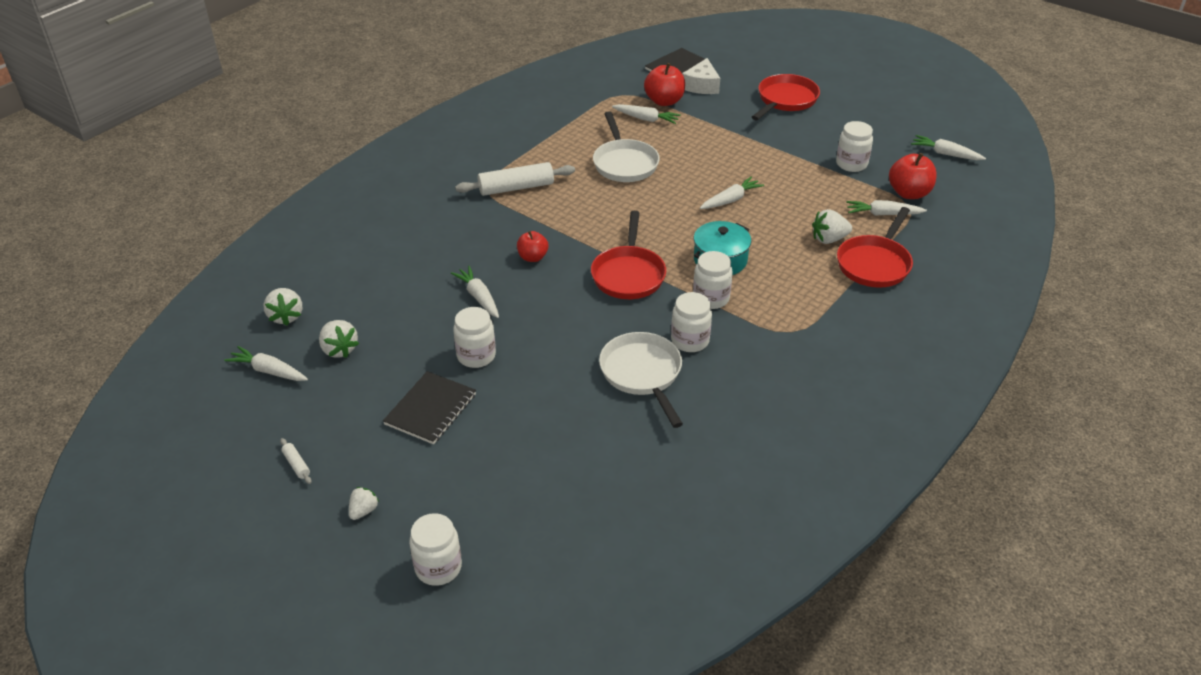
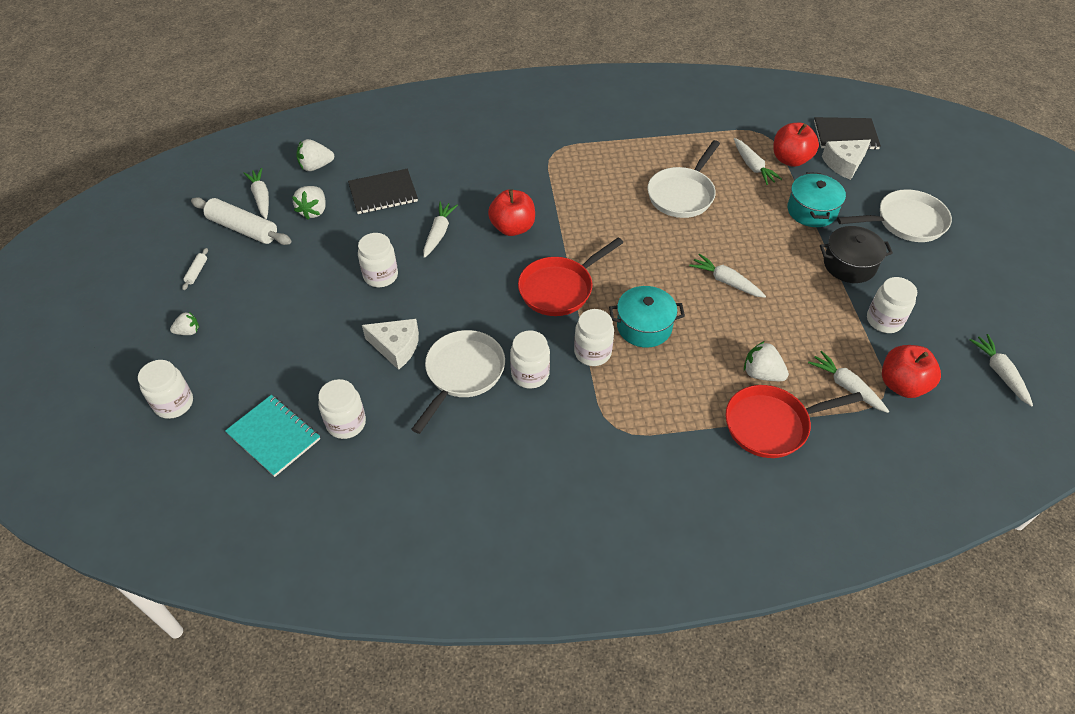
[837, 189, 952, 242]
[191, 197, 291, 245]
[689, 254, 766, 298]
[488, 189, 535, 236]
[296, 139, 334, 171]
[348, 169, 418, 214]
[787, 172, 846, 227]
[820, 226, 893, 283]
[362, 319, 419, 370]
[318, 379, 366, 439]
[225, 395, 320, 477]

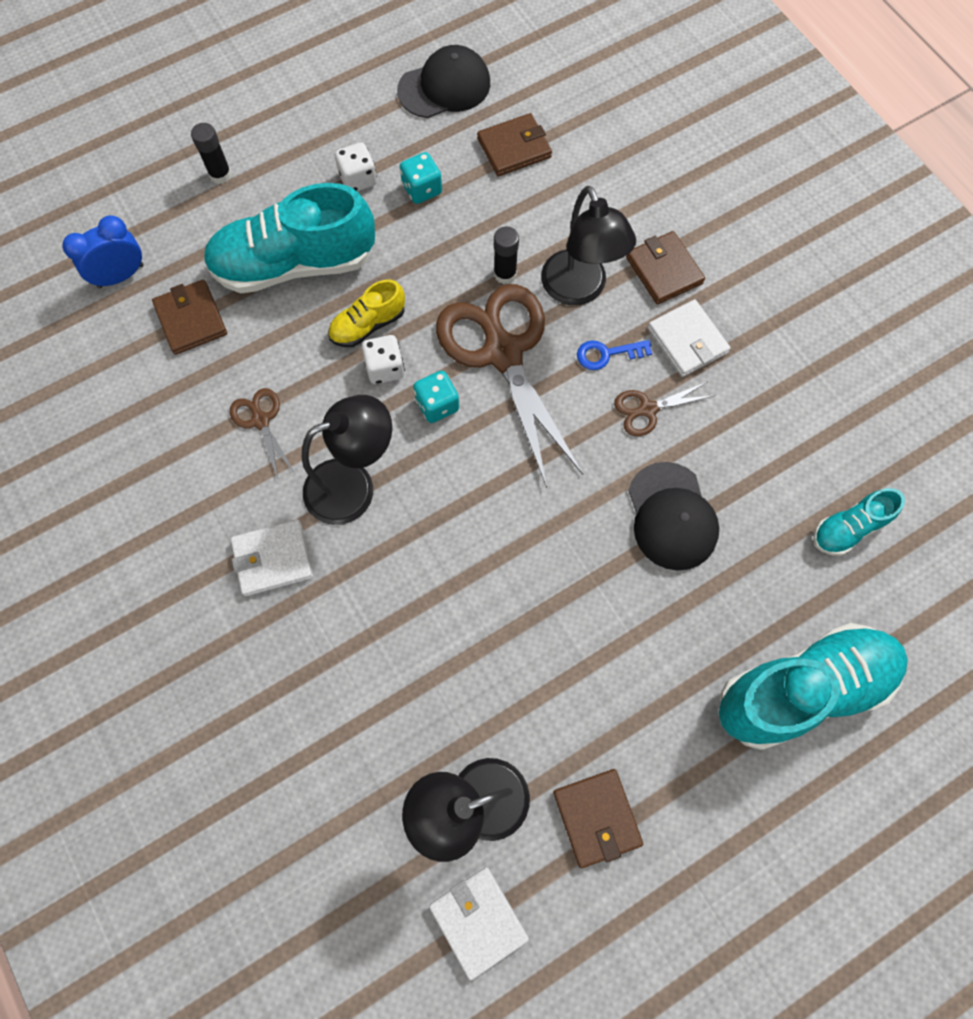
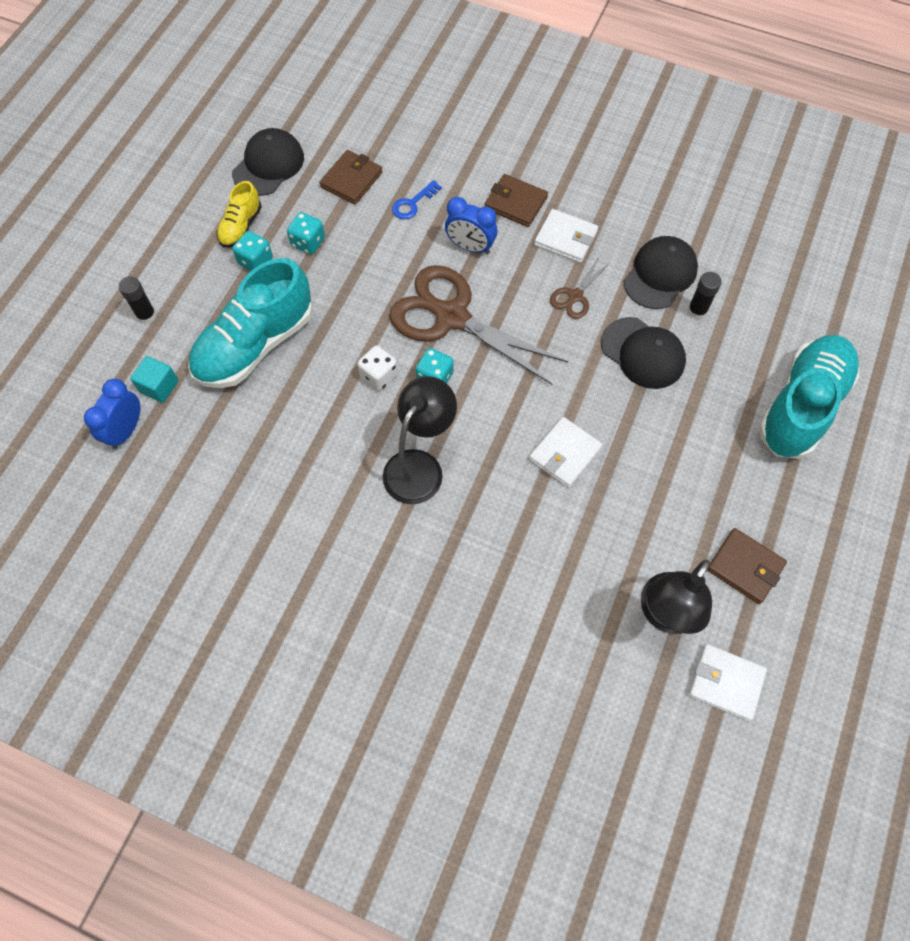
[232, 231, 273, 271]
[445, 197, 497, 254]
[688, 272, 722, 319]
[152, 280, 227, 355] (first image)
[216, 181, 262, 248]
[392, 180, 442, 219]
[230, 388, 294, 481] (first image)
[813, 488, 905, 556] (first image)
[529, 417, 603, 488]
[624, 236, 698, 309]
[130, 356, 178, 403]

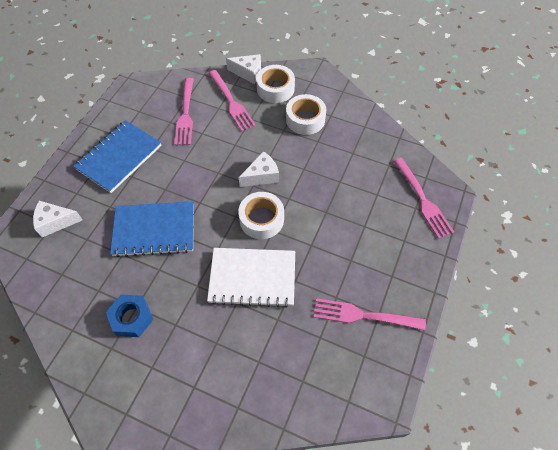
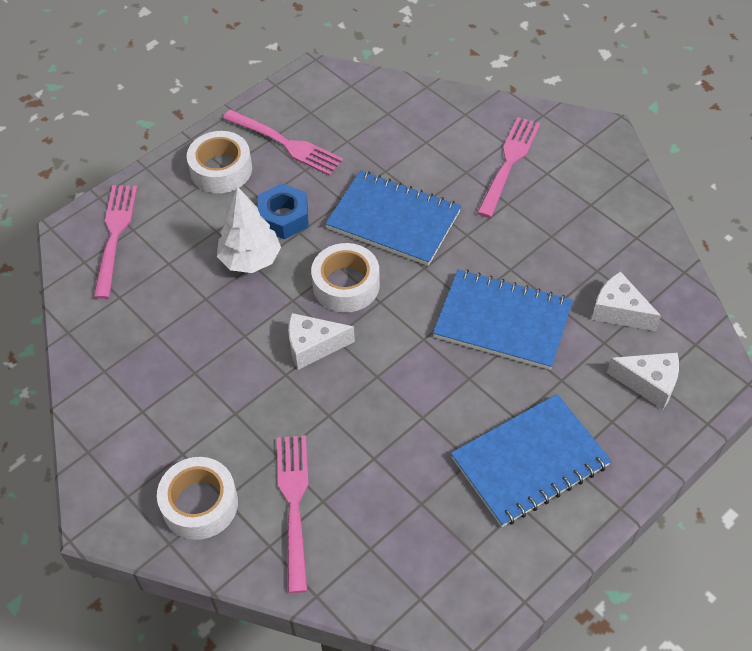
[592, 271, 661, 331]
[477, 117, 540, 218]
[187, 131, 252, 193]
[325, 170, 461, 266]
[258, 183, 309, 239]
[217, 186, 281, 273]

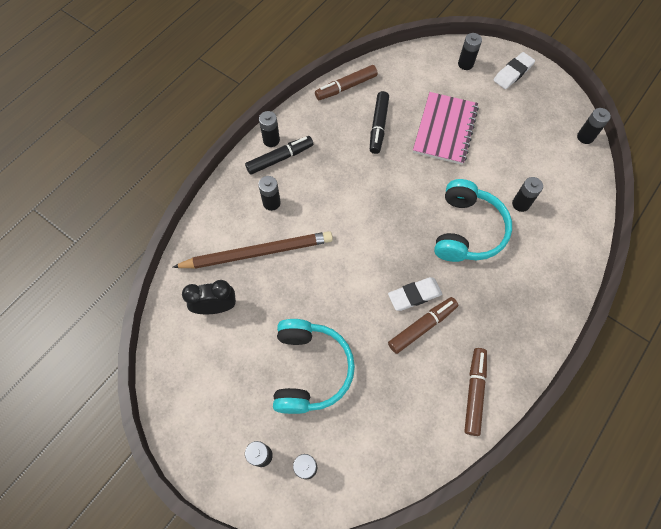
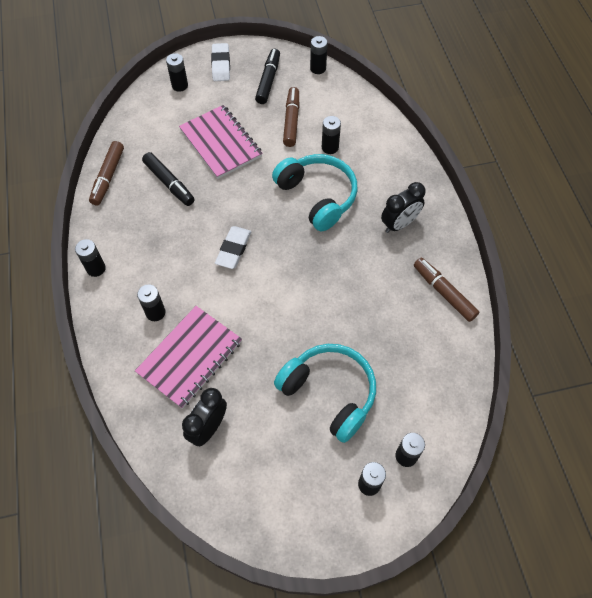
[255, 49, 280, 104]
[135, 306, 242, 409]
[215, 226, 251, 269]
[283, 87, 299, 147]
[381, 182, 426, 233]

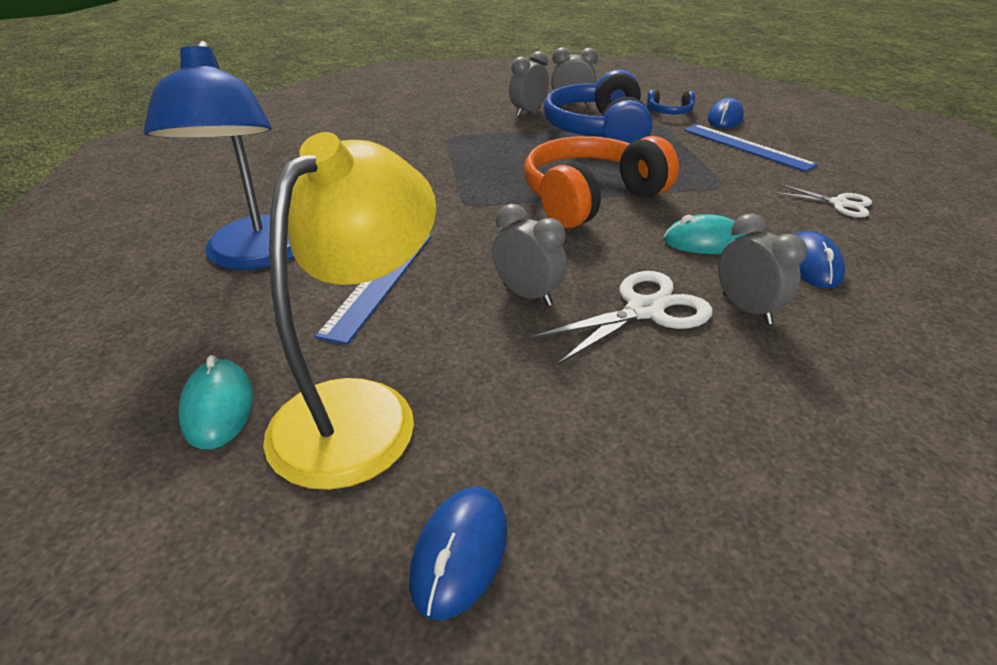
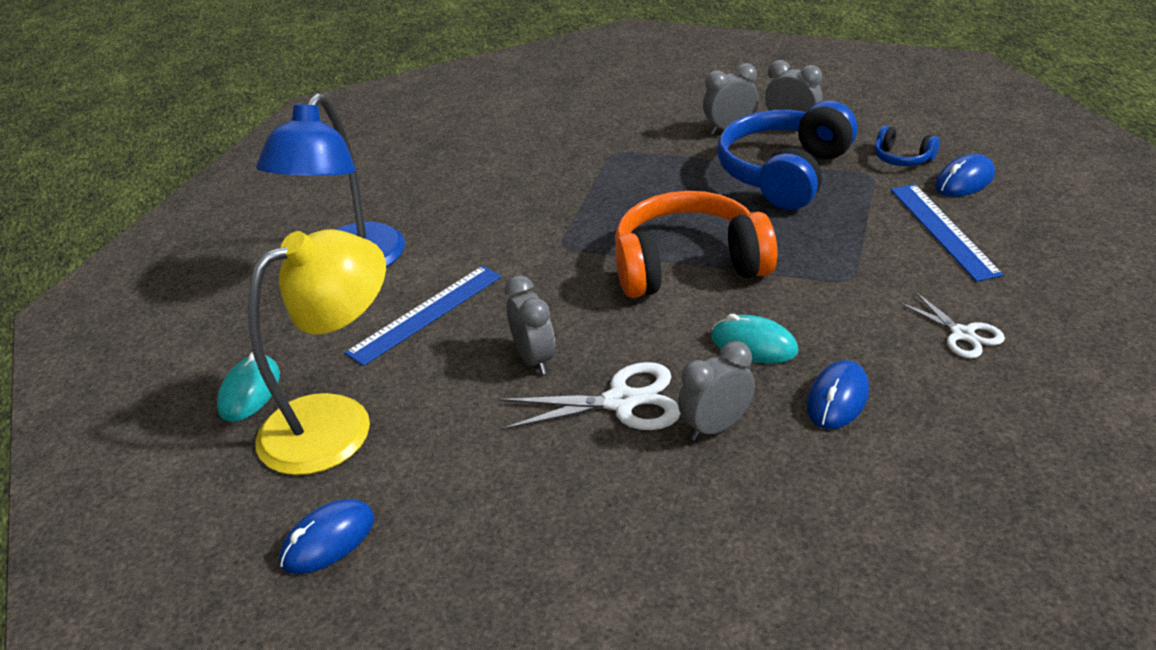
[678, 341, 755, 441]

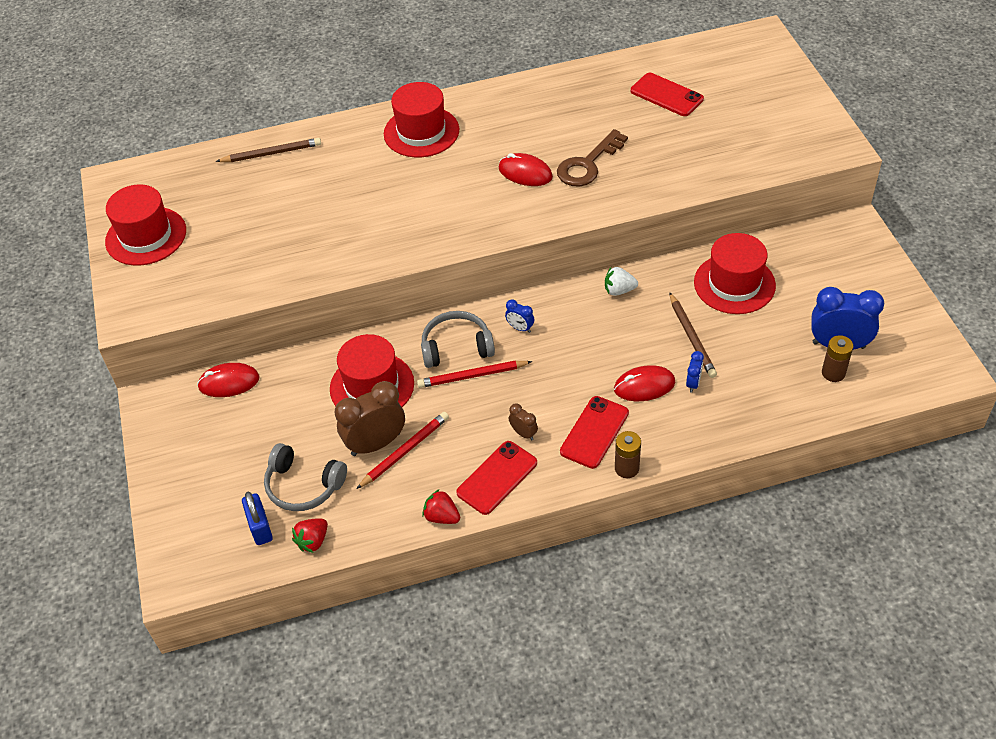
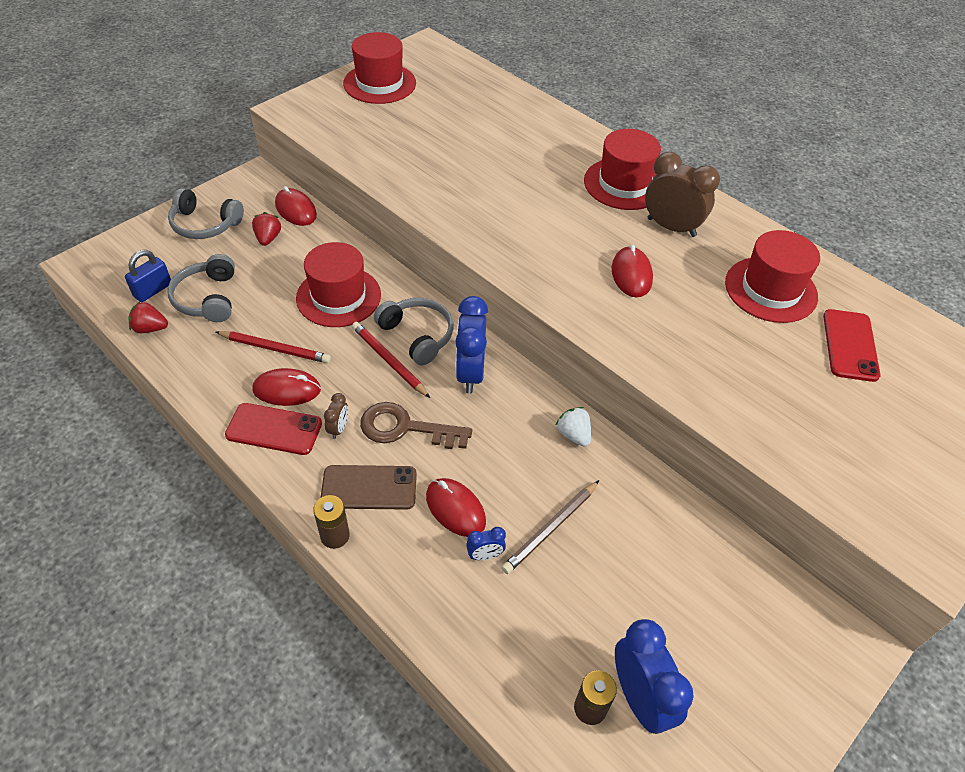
[360, 402, 472, 449]
[216, 138, 321, 162] (first image)
[725, 230, 820, 323]
[455, 296, 488, 394]
[645, 152, 720, 237]
[320, 465, 417, 510]
[252, 212, 281, 246]
[168, 188, 244, 239]
[253, 368, 321, 406]

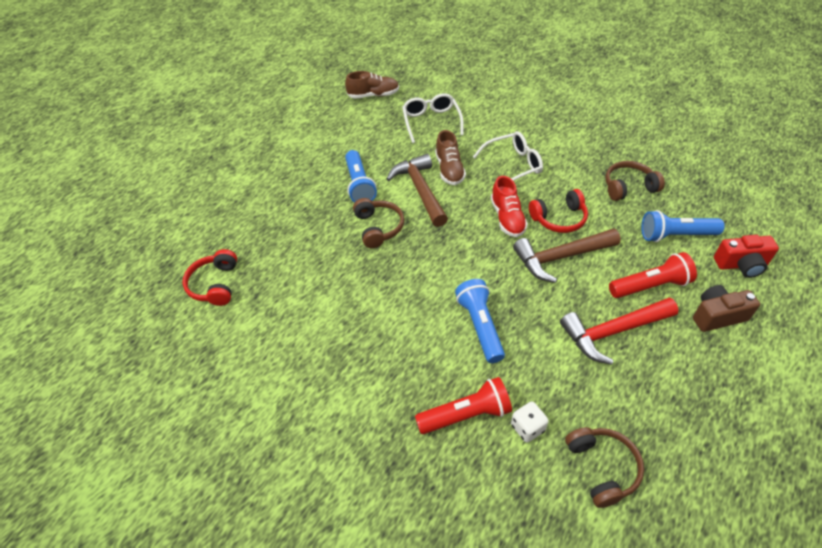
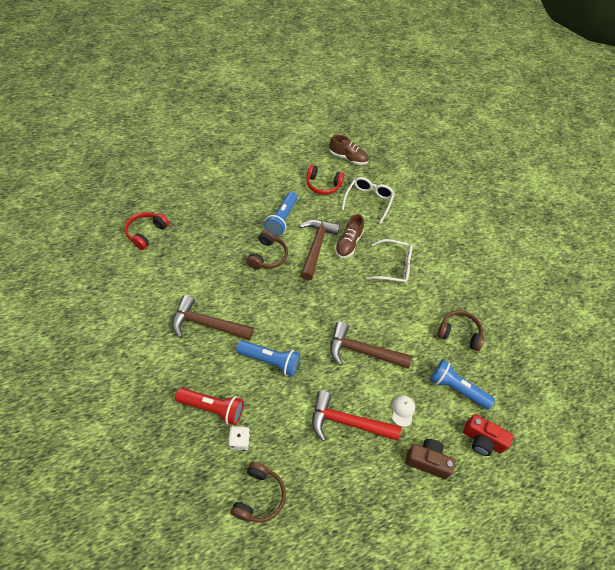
[491, 176, 528, 237] (first image)
[306, 165, 344, 195]
[392, 395, 415, 427]
[236, 340, 300, 377]
[172, 295, 254, 340]

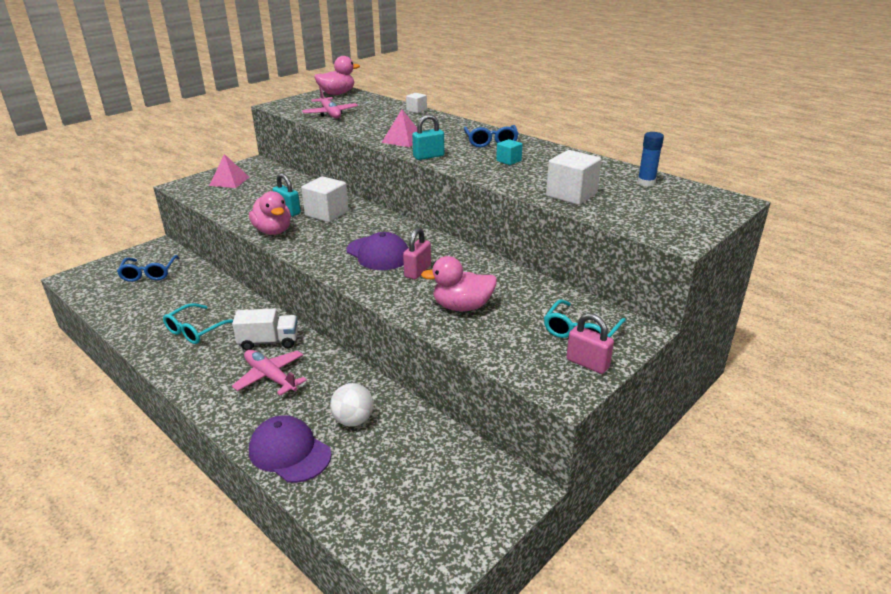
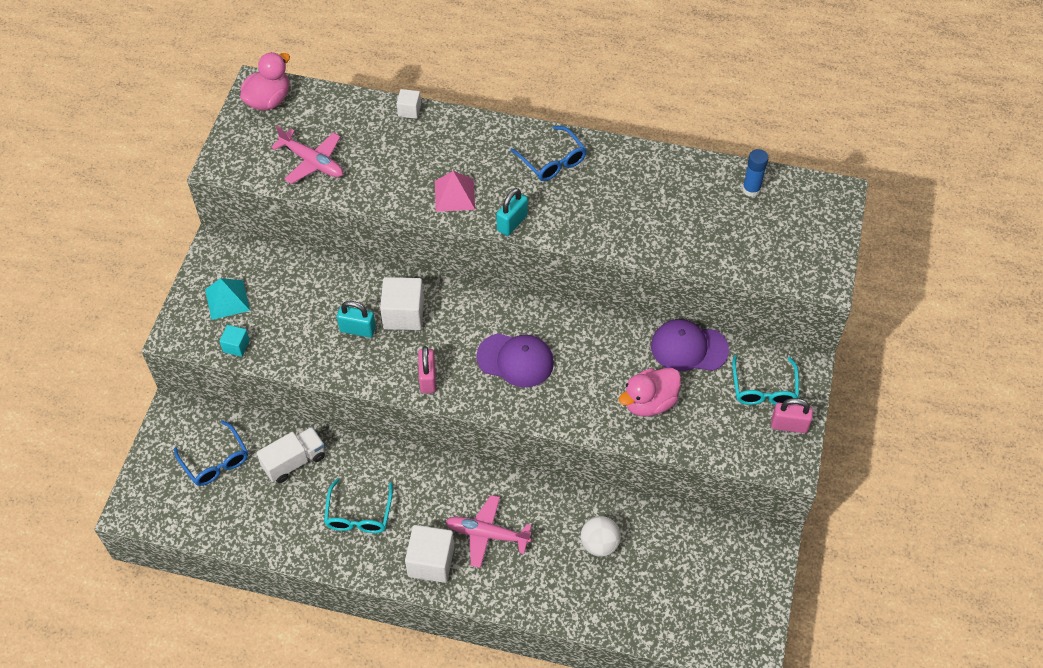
[219, 325, 250, 357]
[405, 525, 454, 583]
[205, 278, 250, 320]
[249, 191, 291, 235] (first image)
[418, 346, 436, 393]
[256, 427, 325, 483]
[651, 319, 729, 371]

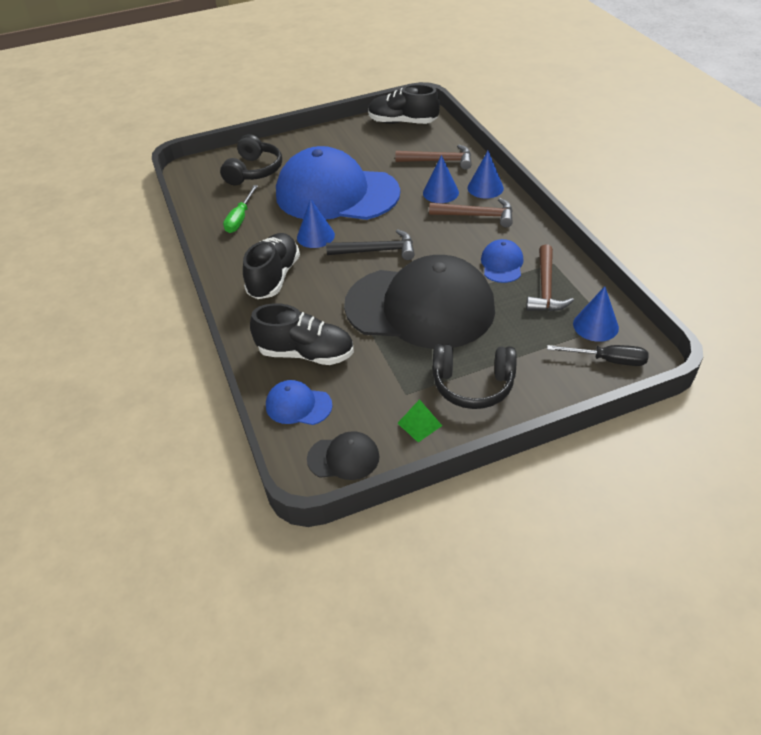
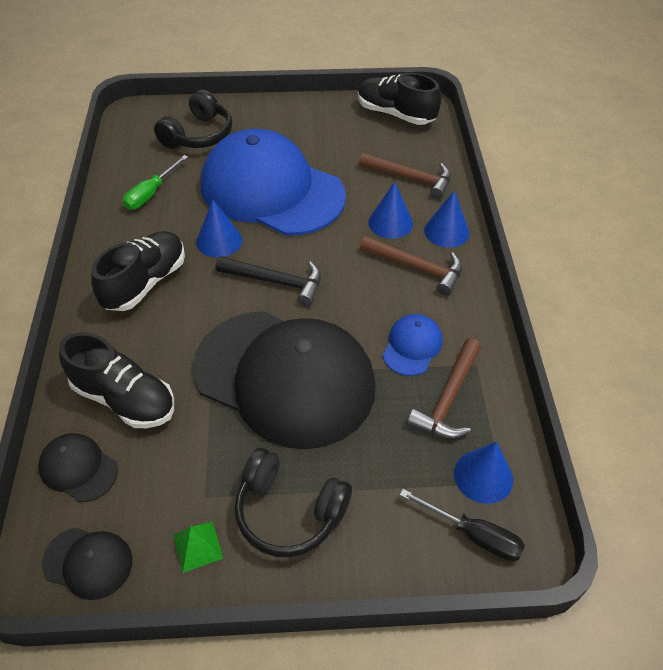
[38, 433, 118, 502]

